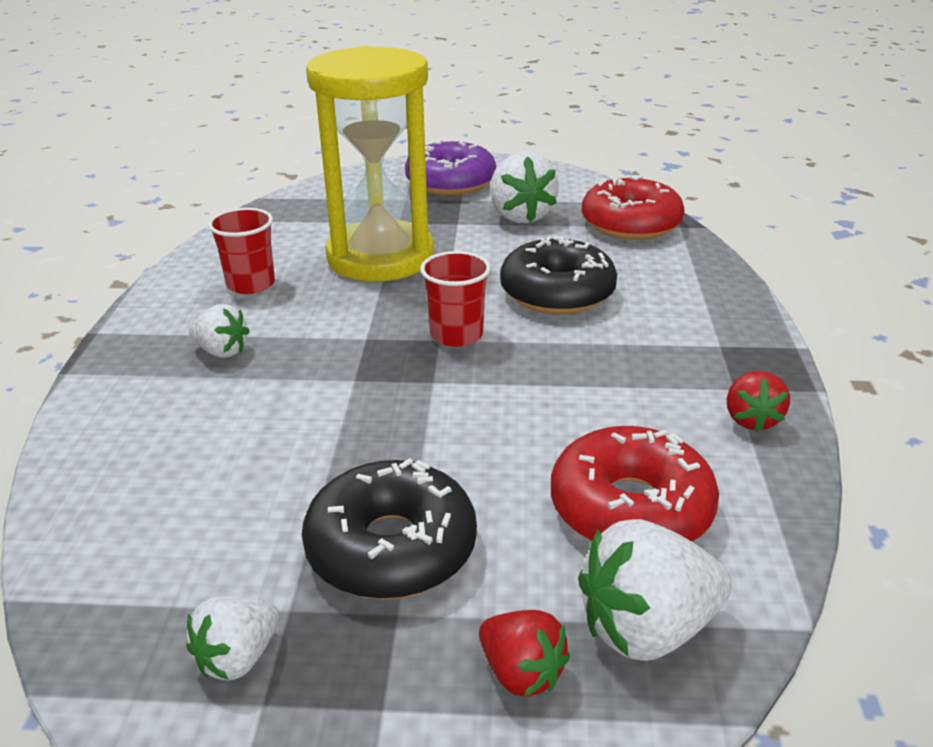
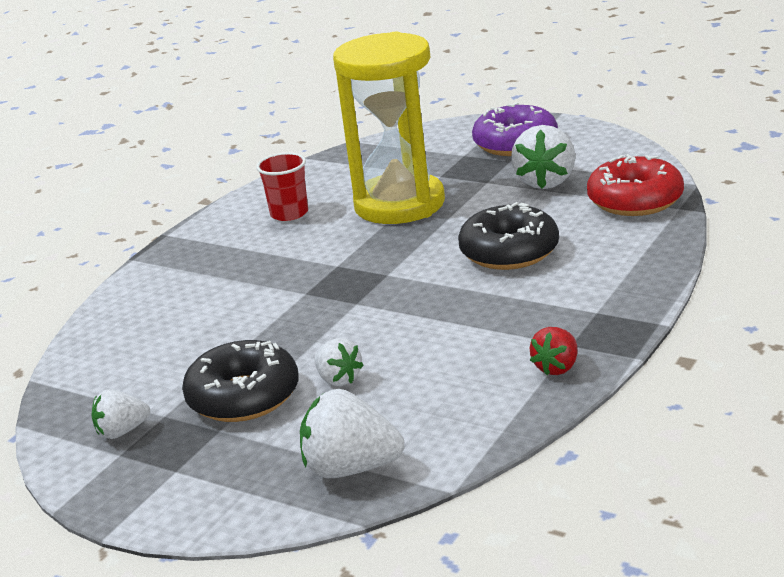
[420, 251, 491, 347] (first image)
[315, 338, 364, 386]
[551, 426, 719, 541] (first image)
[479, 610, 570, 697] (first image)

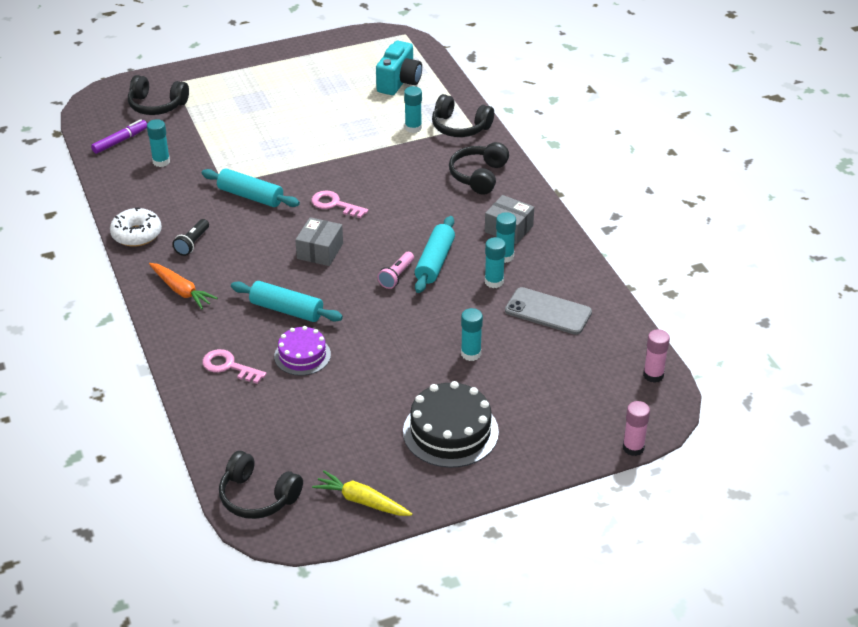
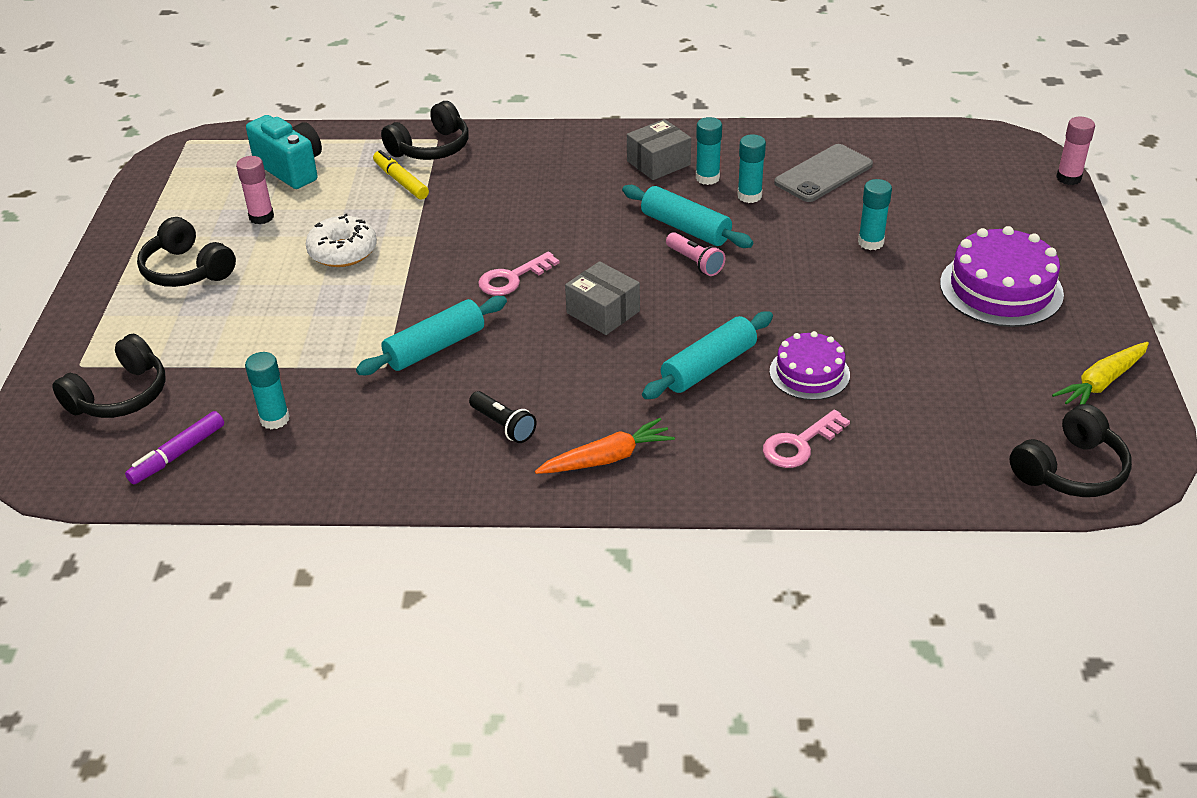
[373, 150, 429, 200]
[125, 411, 224, 484]
[137, 217, 236, 287]
[306, 213, 377, 267]
[236, 156, 274, 224]
[940, 226, 1064, 327]

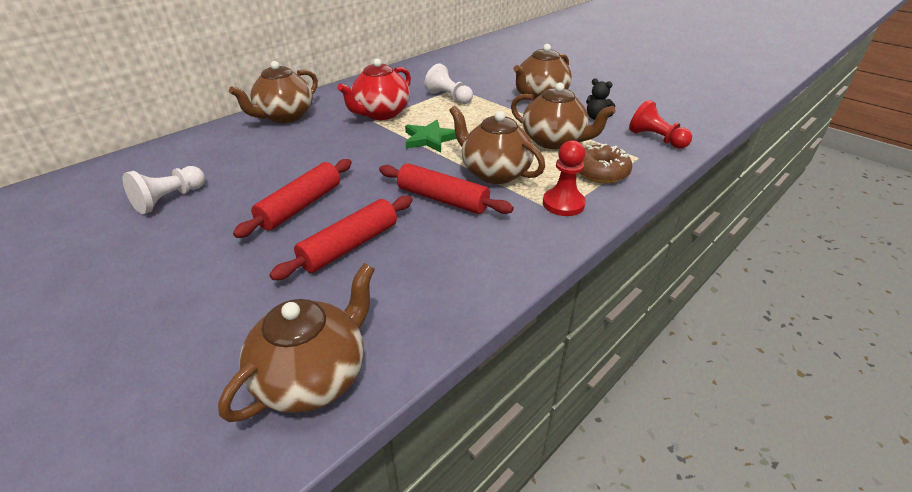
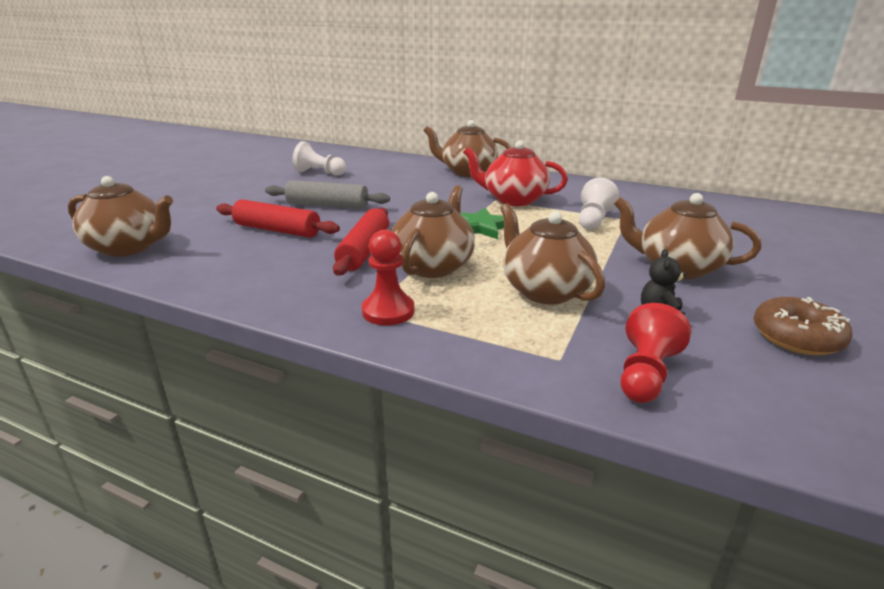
[500, 203, 605, 304]
[754, 297, 852, 355]
[265, 180, 390, 209]

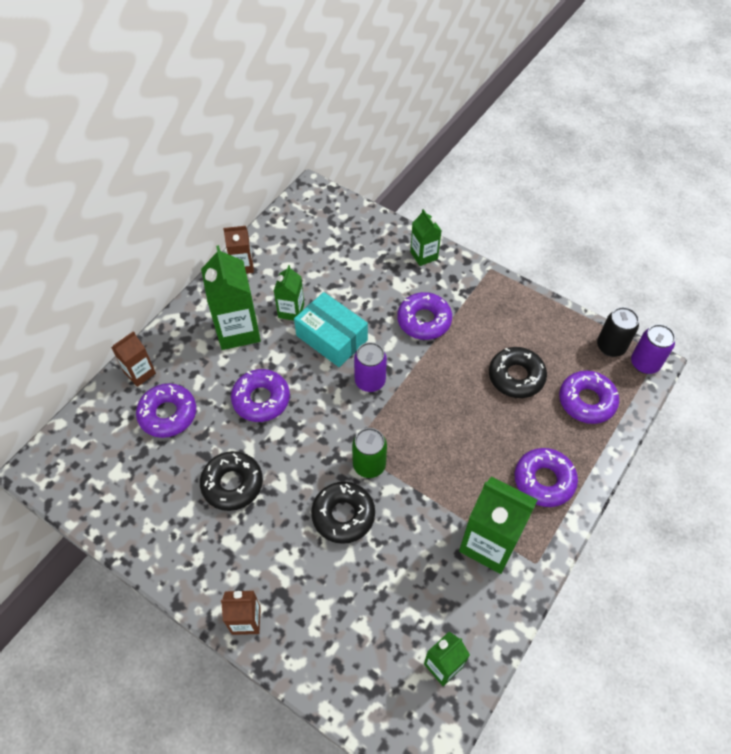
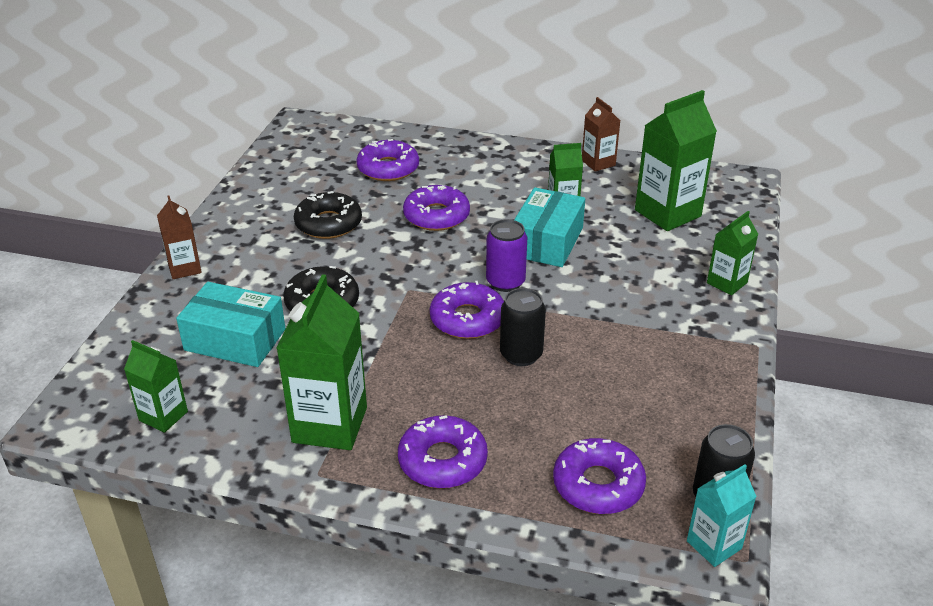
[635, 90, 717, 231]
[430, 281, 504, 339]
[687, 464, 757, 567]
[111, 331, 156, 387] (first image)
[489, 347, 547, 398] (first image)
[352, 428, 387, 478] (first image)
[176, 282, 286, 367]
[500, 288, 546, 366]

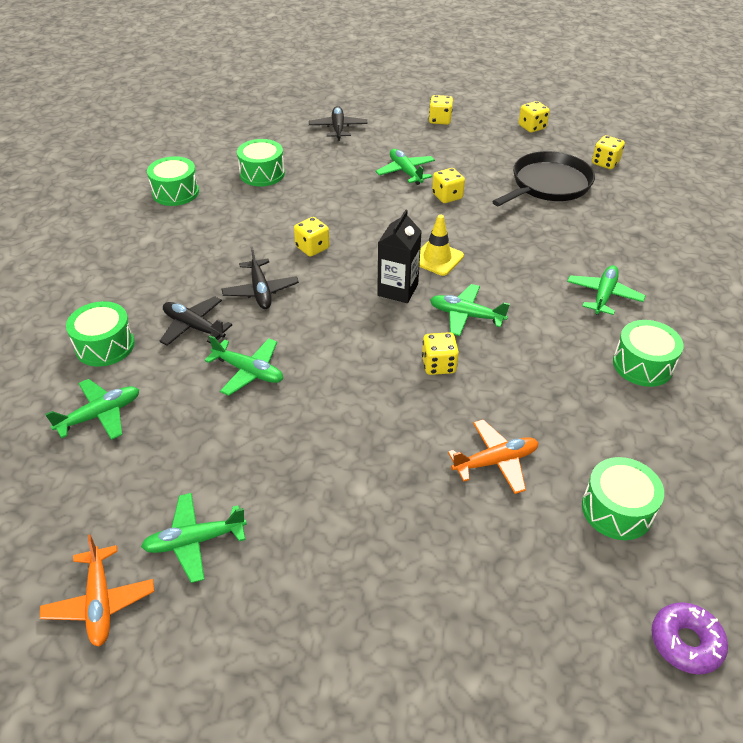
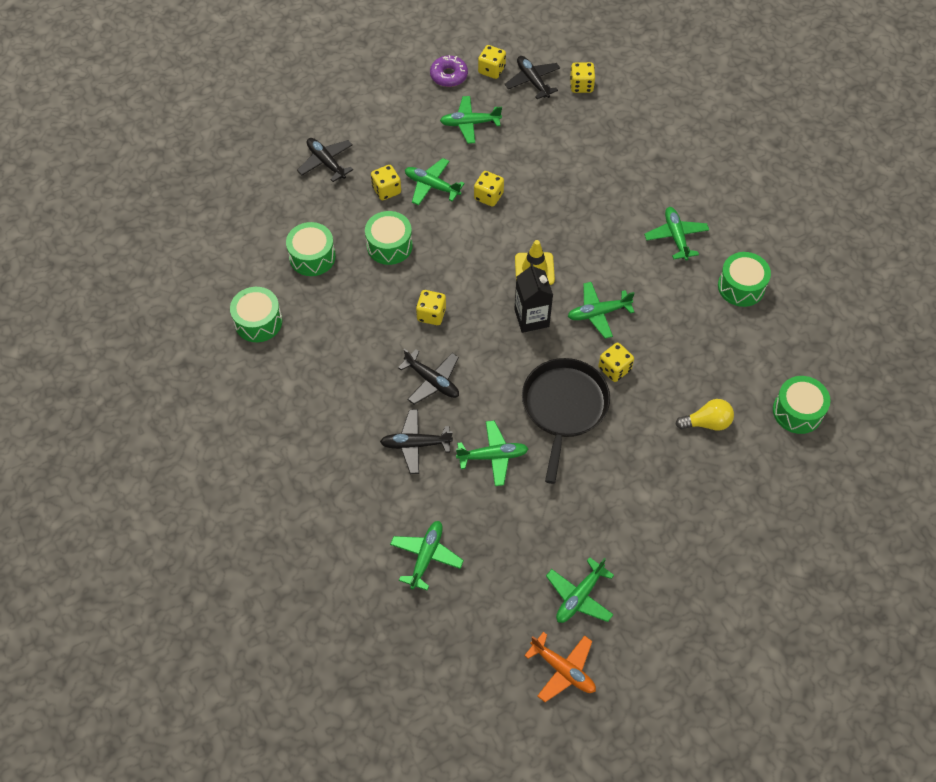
[371, 165, 401, 200]
[522, 358, 610, 484]
[365, 211, 413, 265]
[675, 399, 734, 431]
[430, 55, 468, 87]
[505, 56, 560, 99]
[440, 96, 502, 144]

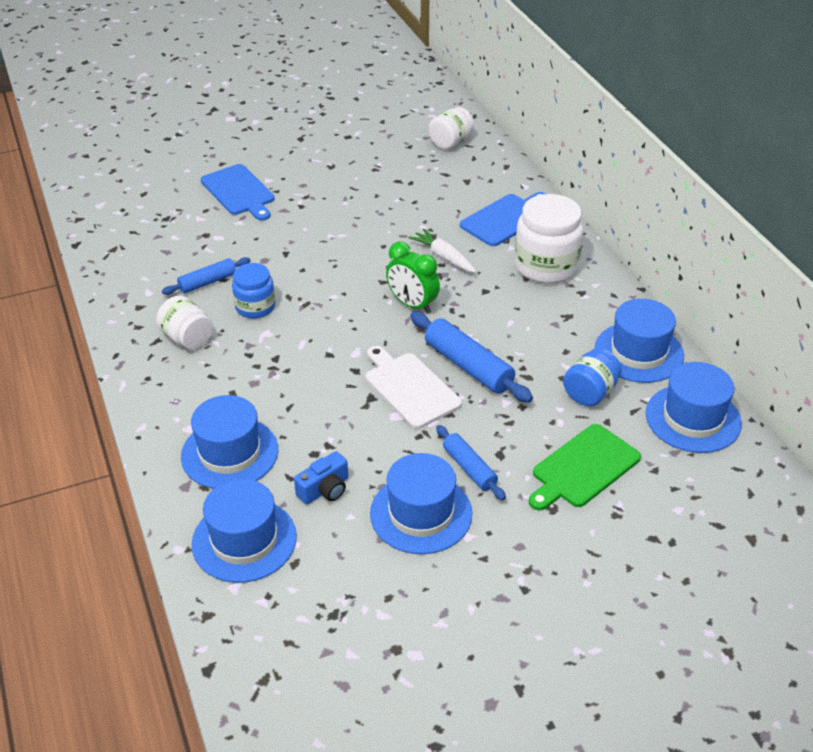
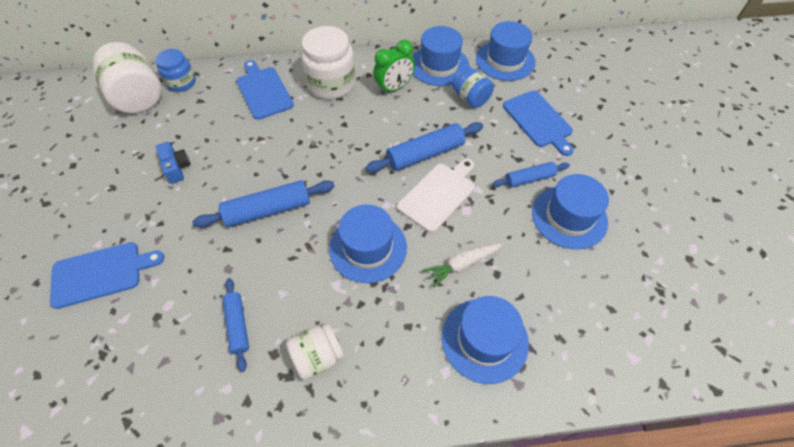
[93, 42, 162, 113]
[423, 243, 503, 288]
[373, 40, 415, 95]
[155, 49, 196, 92]
[397, 159, 475, 233]
[503, 91, 574, 156]
[156, 142, 191, 184]
[329, 205, 407, 283]
[192, 180, 335, 228]

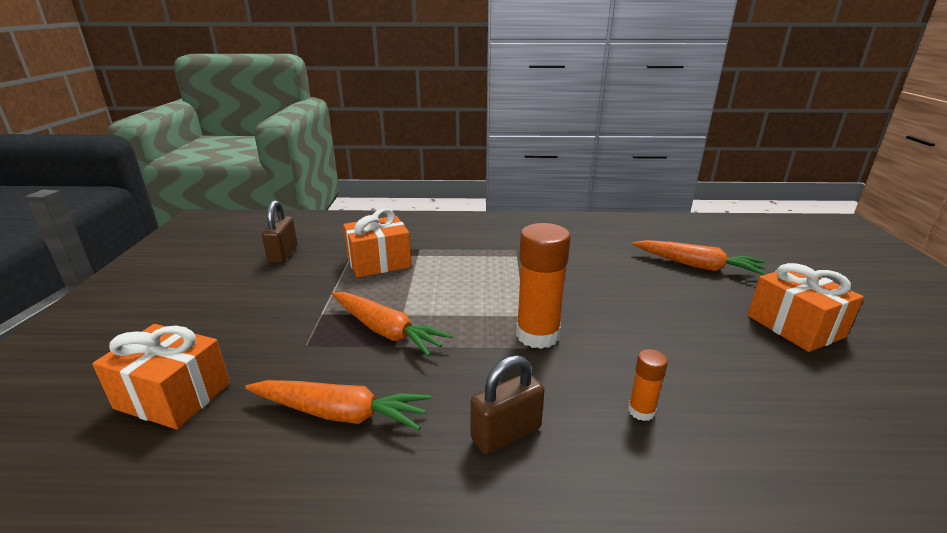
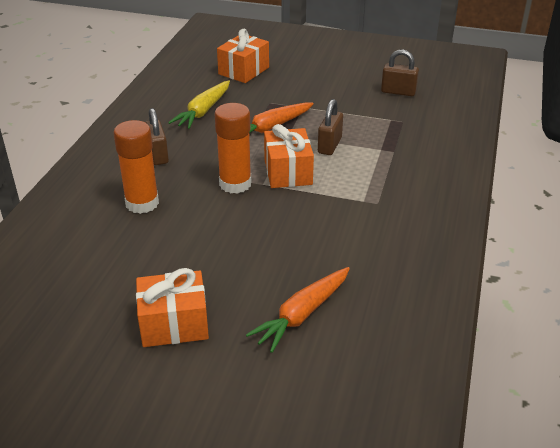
[264, 124, 314, 188]
[114, 120, 159, 214]
[168, 80, 230, 129]
[318, 99, 343, 155]

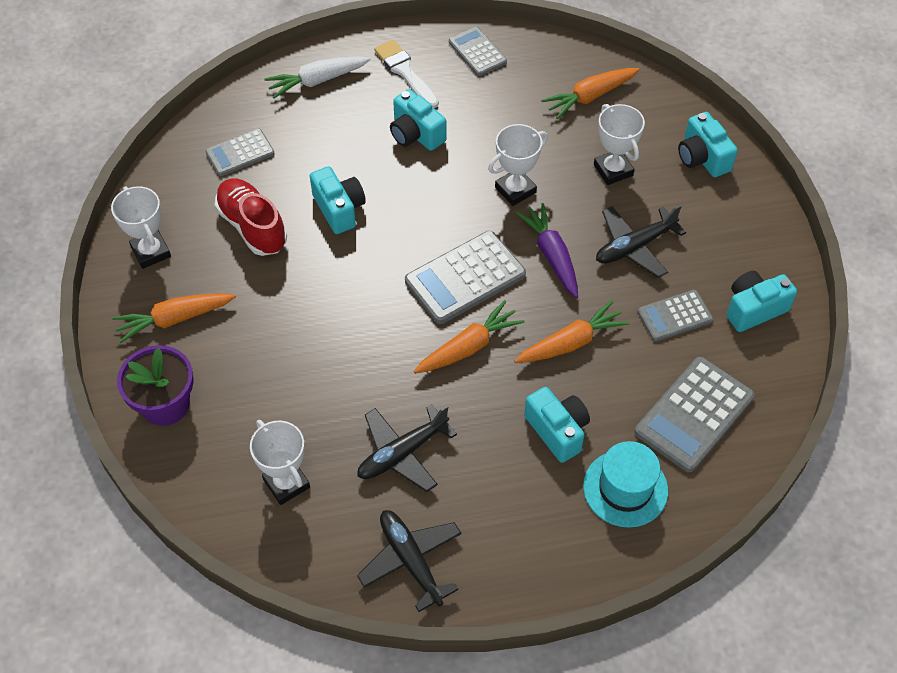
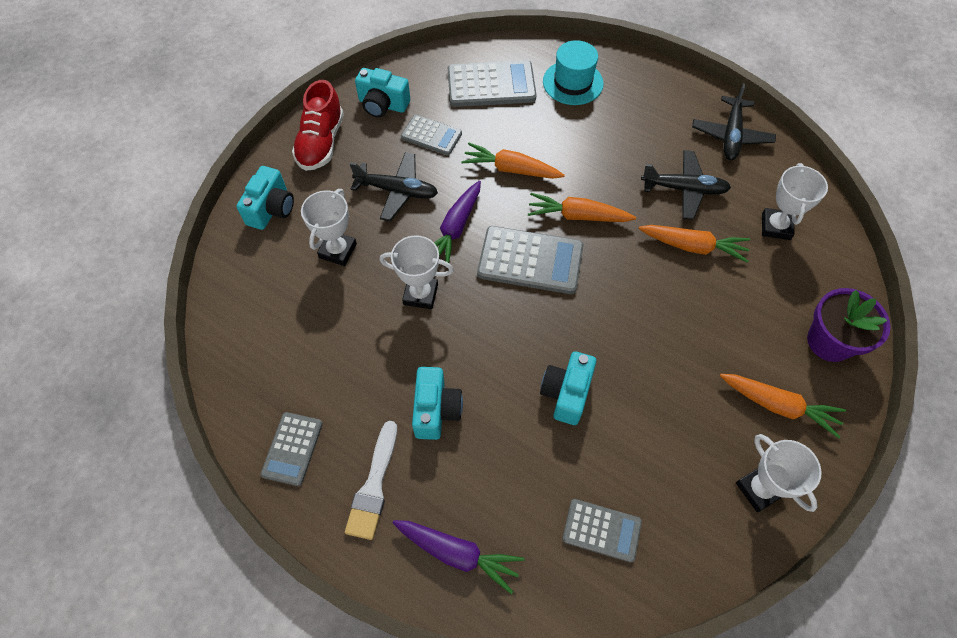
[393, 520, 524, 594]
[639, 225, 750, 263]
[292, 80, 344, 171]
[736, 434, 822, 512]
[524, 387, 590, 463] (first image)

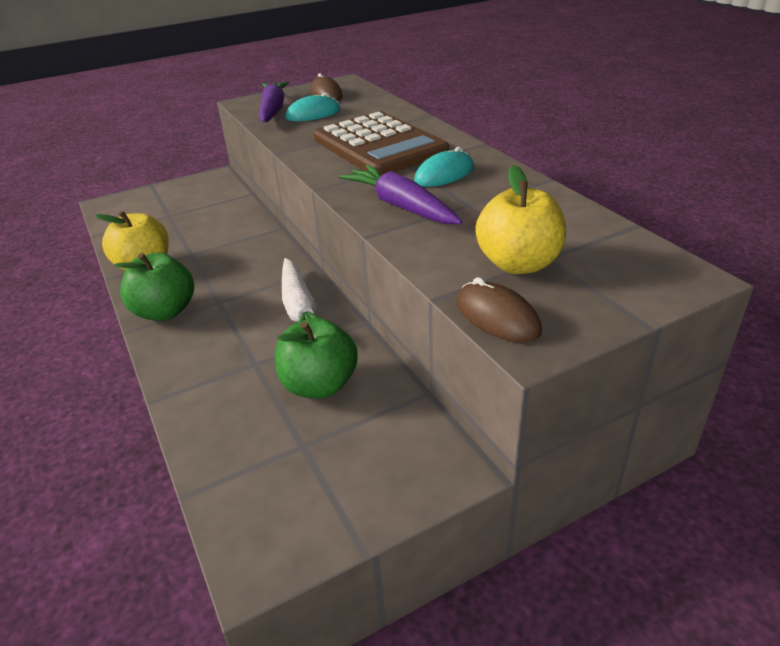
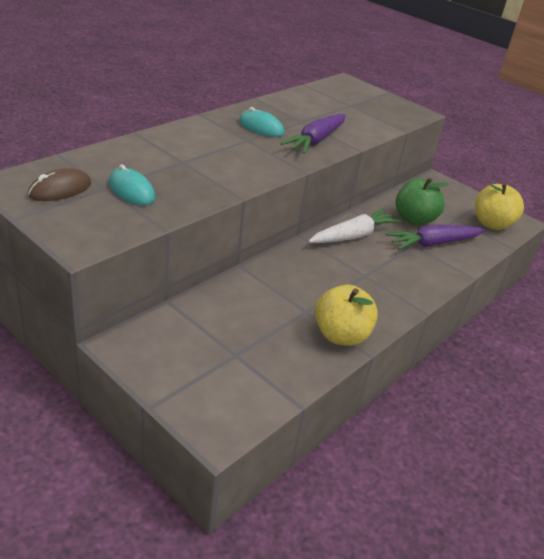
[386, 224, 485, 250]
[314, 112, 449, 176] (first image)
[475, 182, 524, 230]
[114, 252, 194, 321] (first image)
[456, 277, 542, 343] (first image)

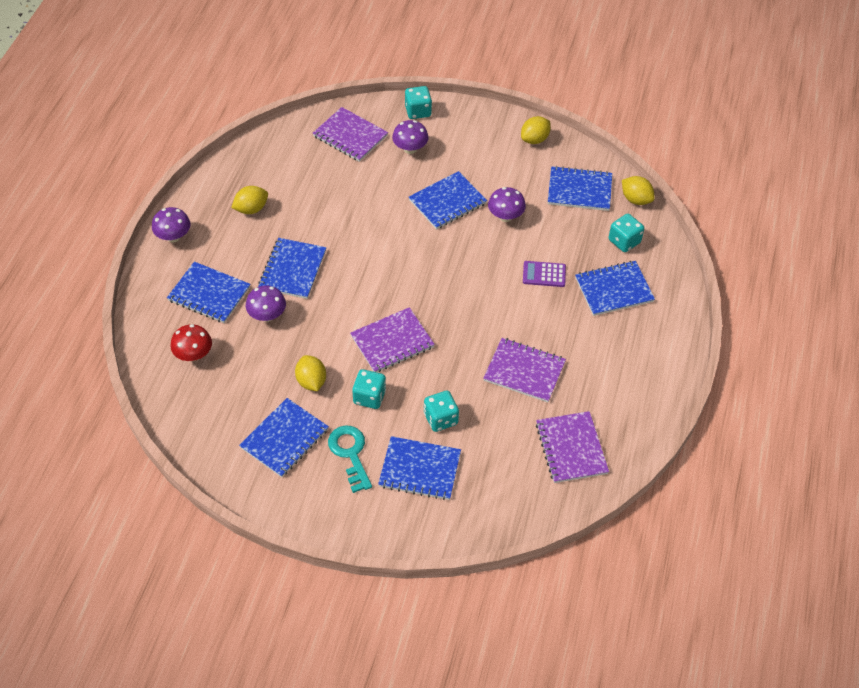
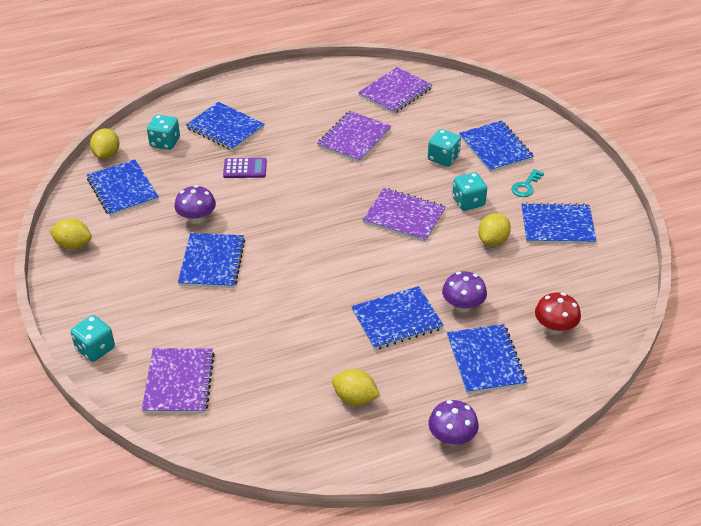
[392, 120, 429, 154] (first image)
[178, 233, 245, 288]
[223, 158, 267, 178]
[317, 111, 391, 163]
[511, 169, 544, 197]

